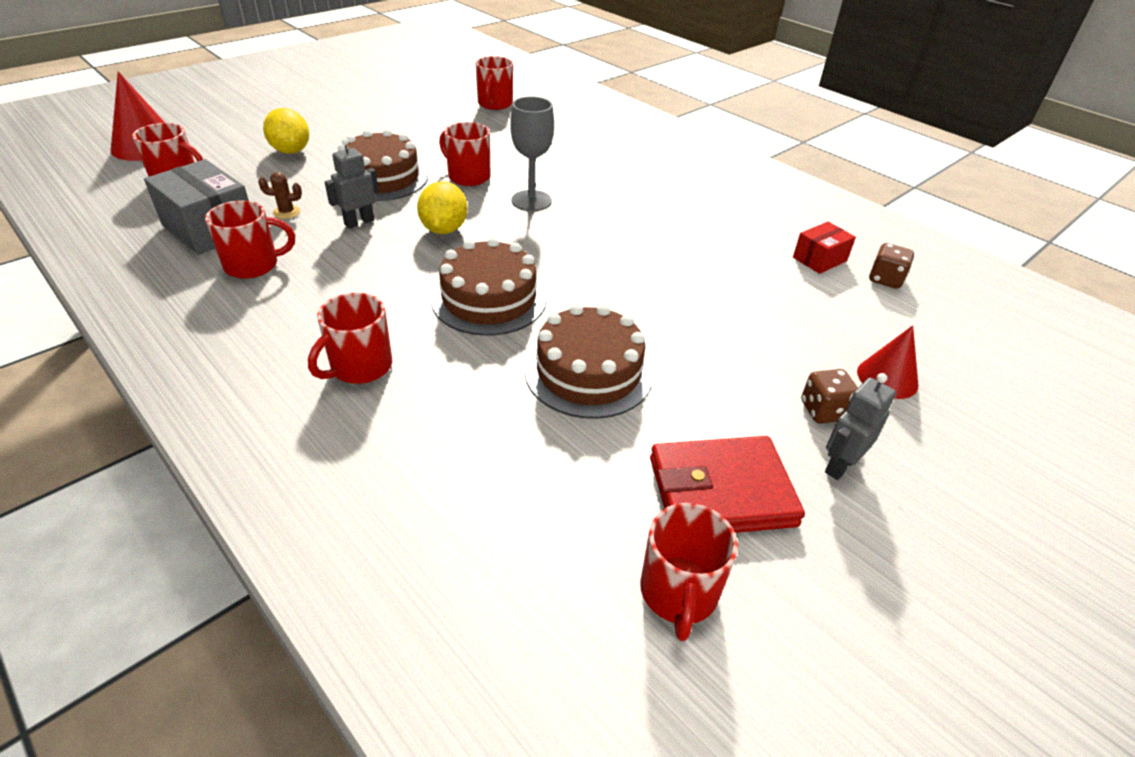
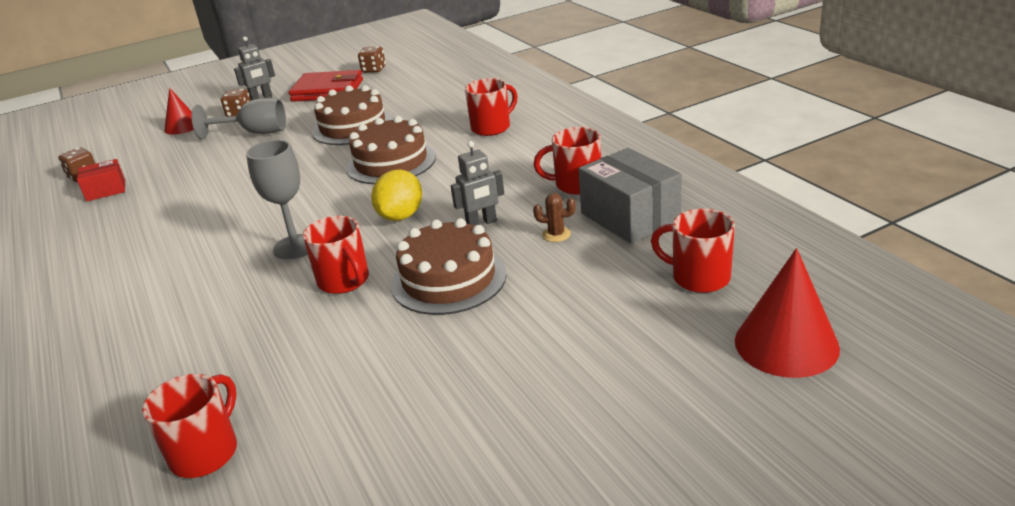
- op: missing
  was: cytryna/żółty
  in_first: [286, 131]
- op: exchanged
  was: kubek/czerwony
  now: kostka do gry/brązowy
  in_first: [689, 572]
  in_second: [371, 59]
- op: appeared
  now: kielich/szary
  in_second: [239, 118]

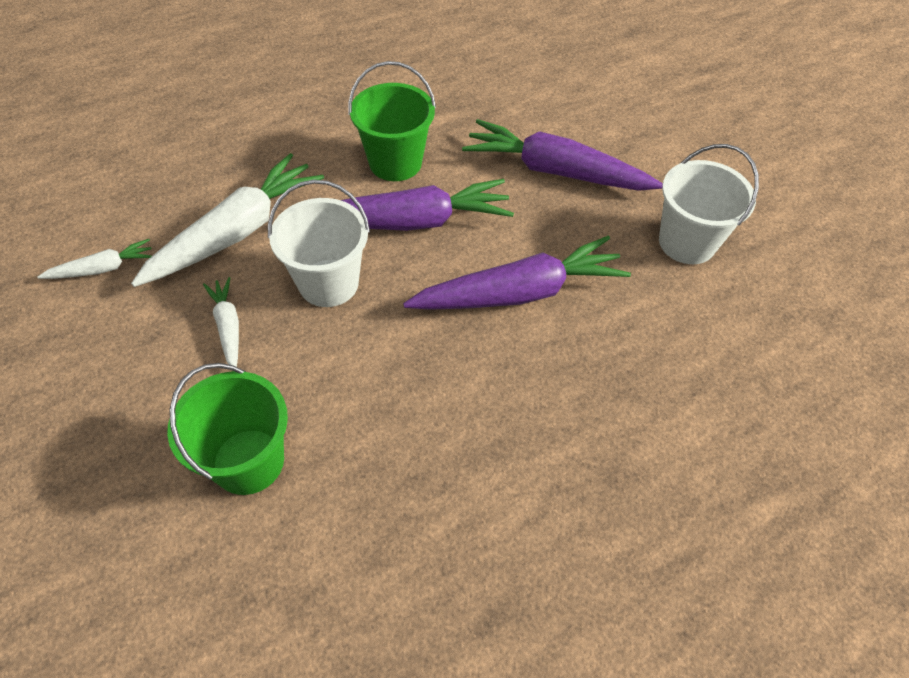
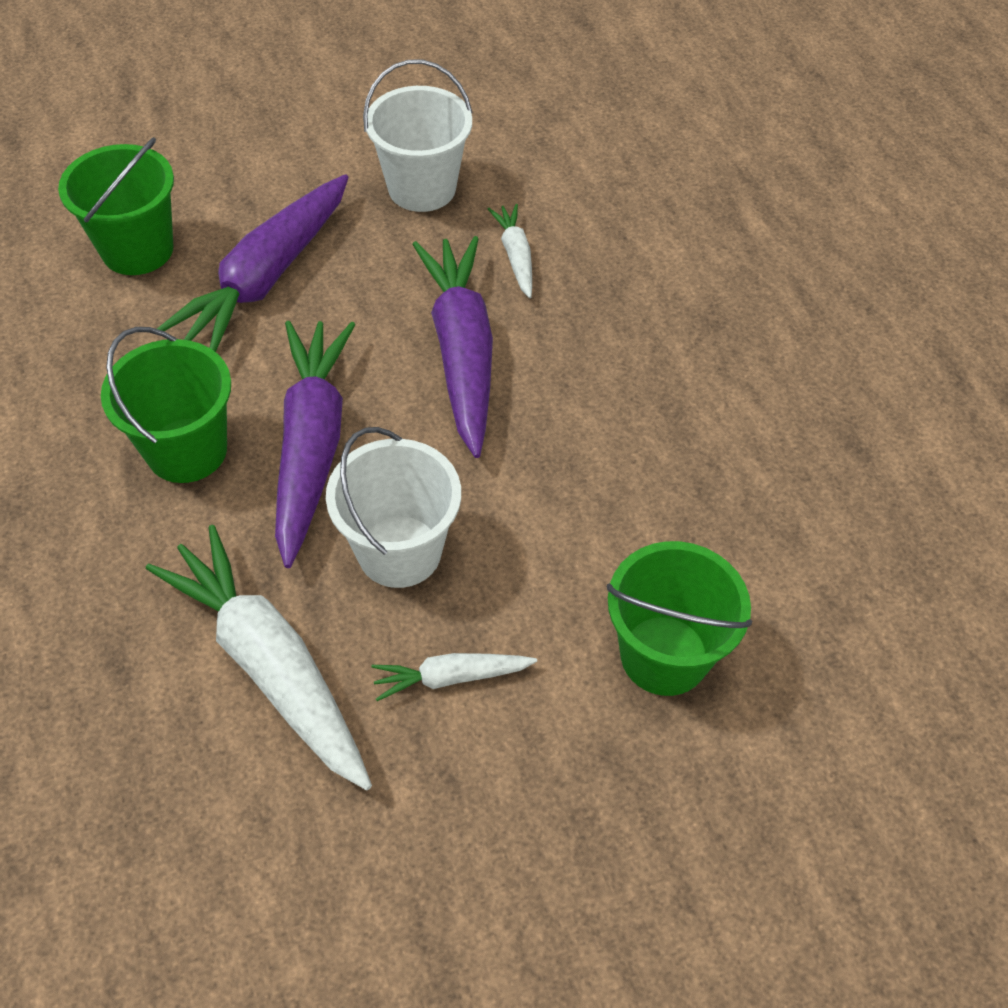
- op: relocated
  was: marchewka/biały
  in_first: [94, 259]
  in_second: [510, 251]
- op: appeared
  now: wiadro/zielony
  in_second: [116, 206]

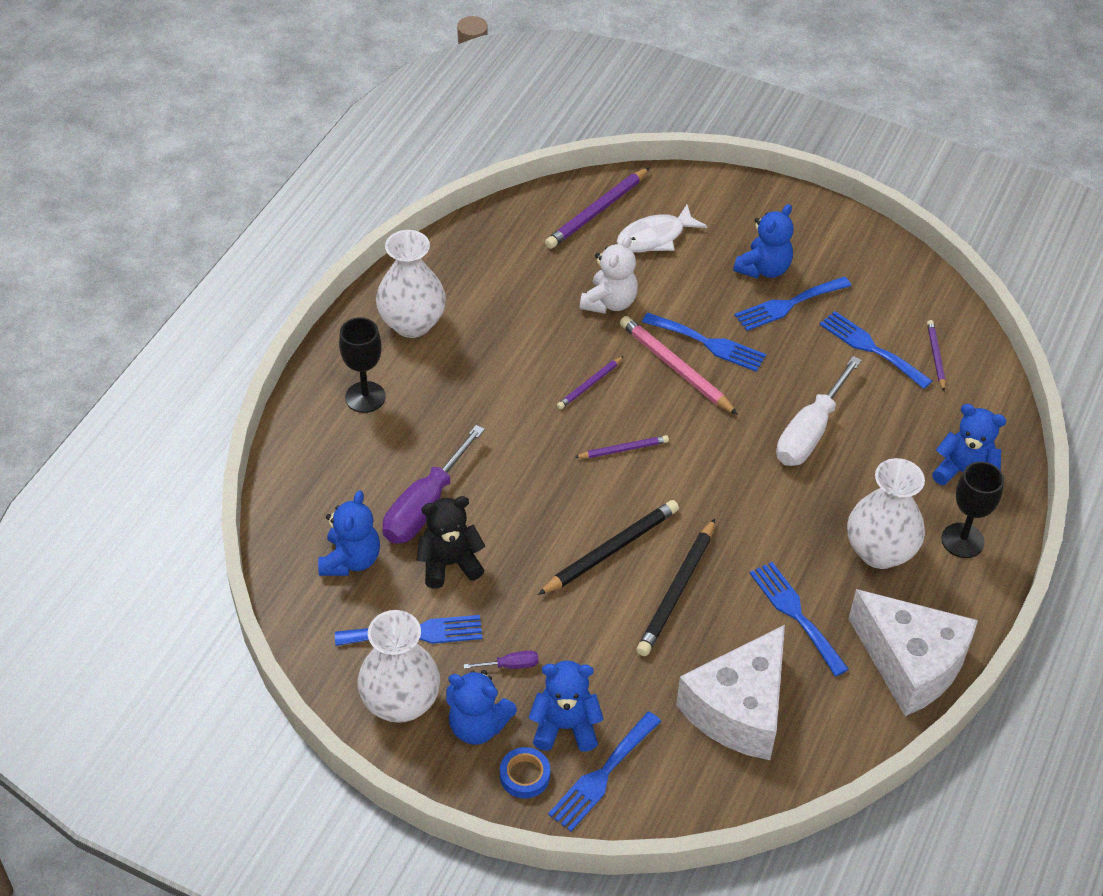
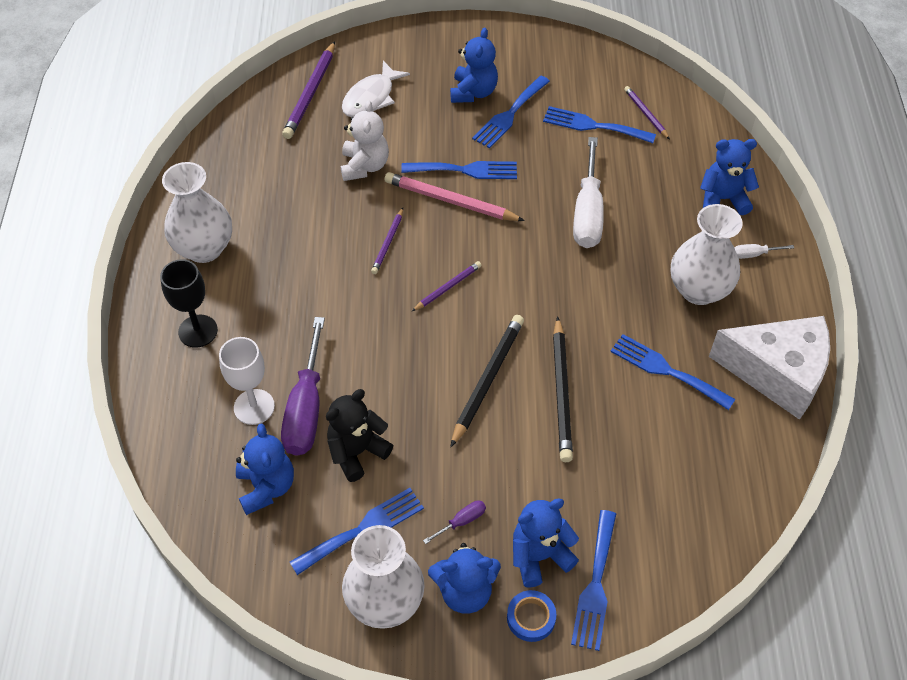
- op: exchanged
  was: kielich/czarny
  now: śrubokręt/biały
  in_first: [972, 509]
  in_second: [764, 251]
- op: missing
  was: ser/biały
  in_first: [730, 692]
- op: appeared
  now: kielich/biały
  in_second: [247, 381]

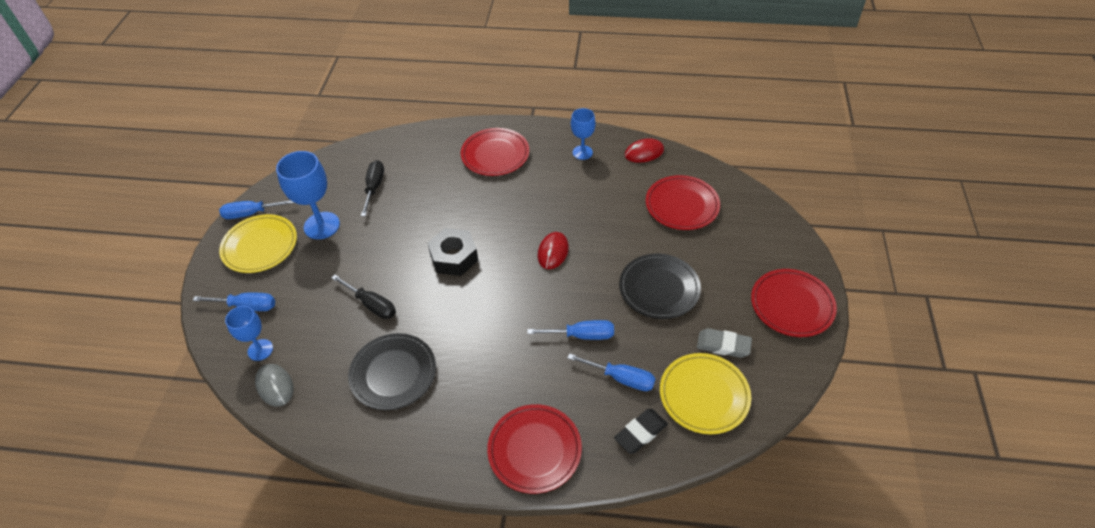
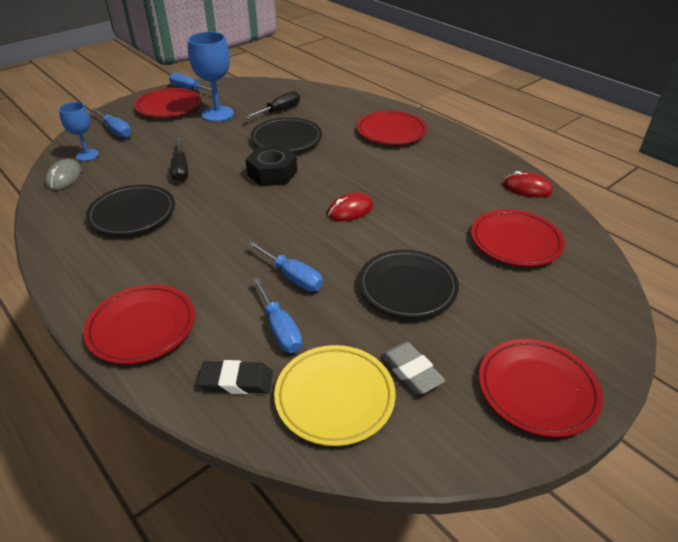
- op: missing
  was: kielich/niebieski
  in_first: [583, 134]
- op: colour
  was: talerz/żółty
  now: talerz/czerwony
  in_first: [258, 243]
  in_second: [167, 103]
- op: appeared
  now: talerz/czarny
  in_second: [286, 135]

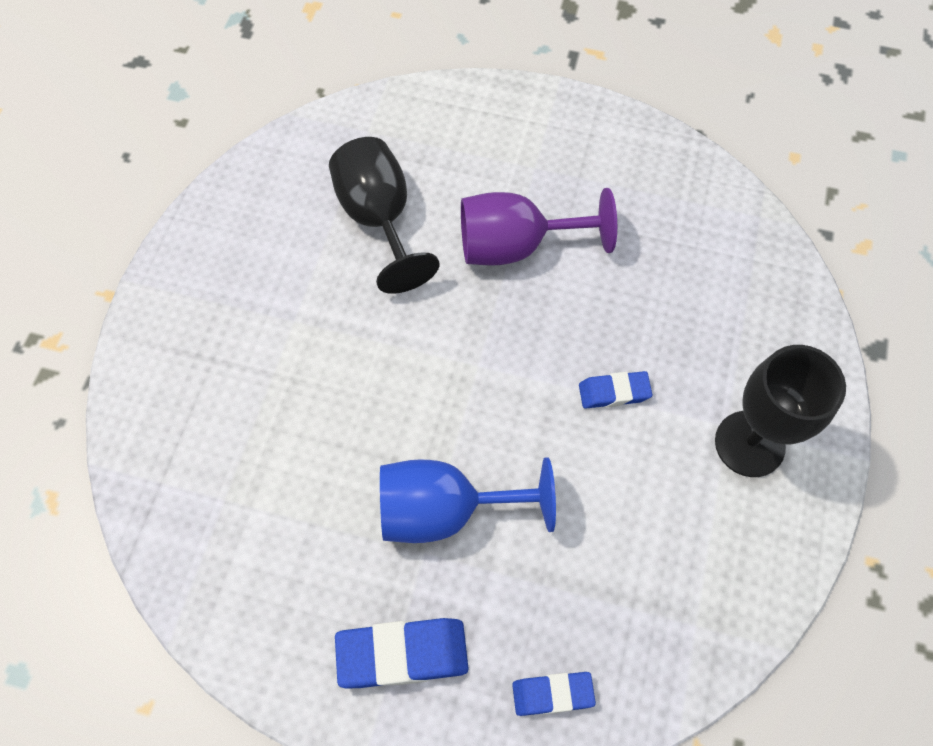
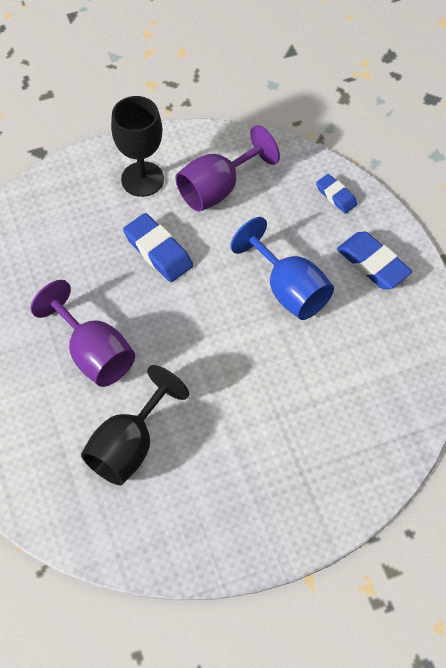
- op: size
  was: gumka do mazania/niebieski
  in_first: [615, 390]
  in_second: [158, 247]
  ratio: 1.65
- op: appeared
  now: kielich/fioletowy
  in_second: [227, 168]

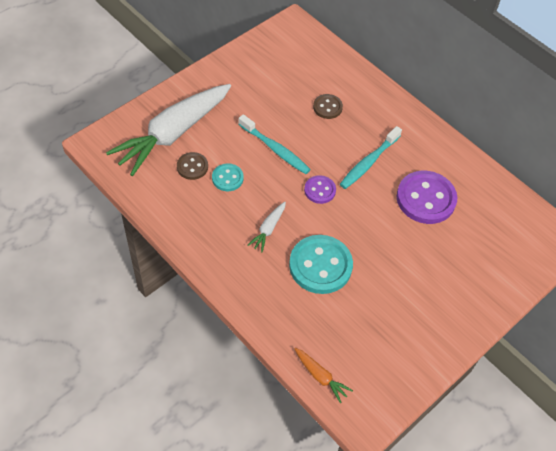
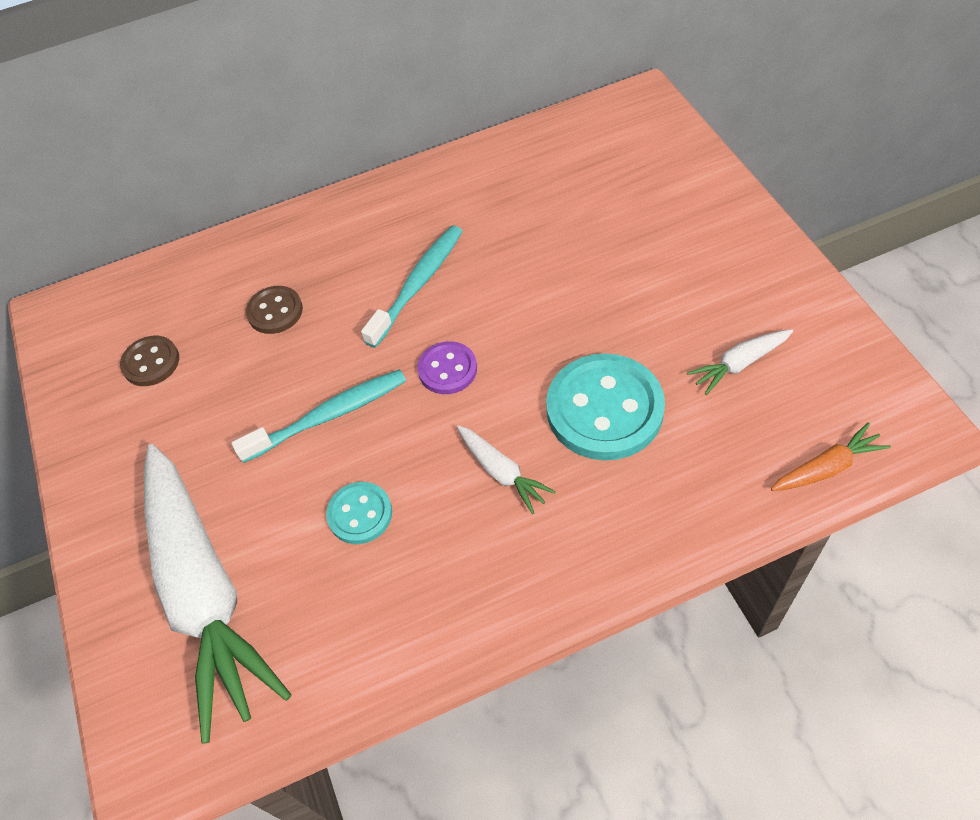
- op: spun
  was: szczoteczka do zębów/turkusowy
  in_first: [371, 157]
  in_second: [412, 287]
  clockwise: -120
- op: relocated
  was: guzik/brązowy
  in_first: [192, 166]
  in_second: [149, 361]
- op: missing
  was: guzik/fioletowy
  in_first: [426, 197]
- op: appeared
  now: marchewka/biały
  in_second: [740, 362]

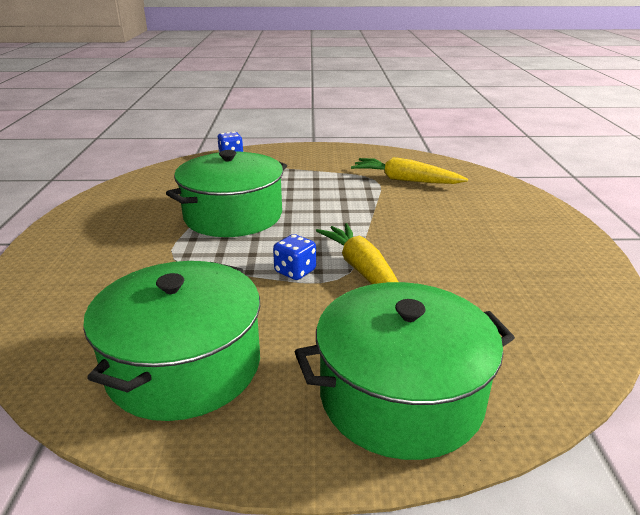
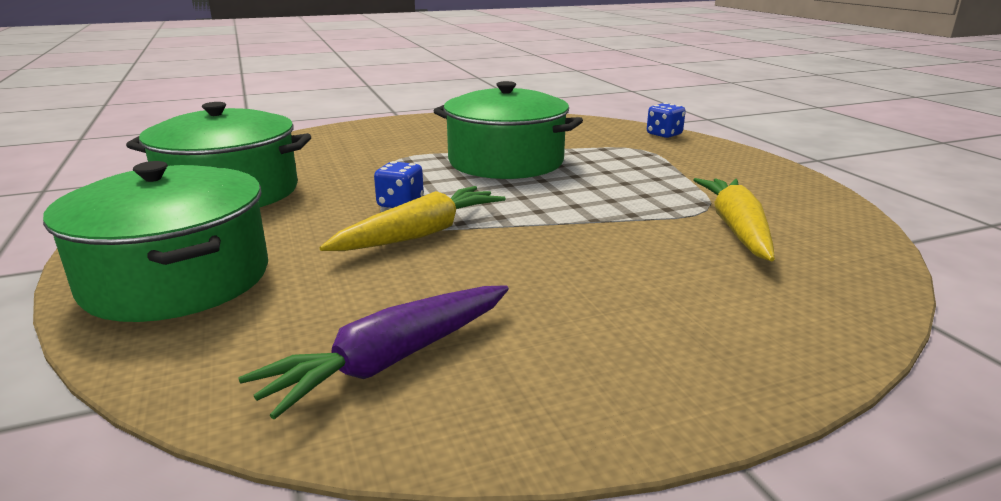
- op: appeared
  now: marchewka/fioletowy
  in_second: [374, 352]

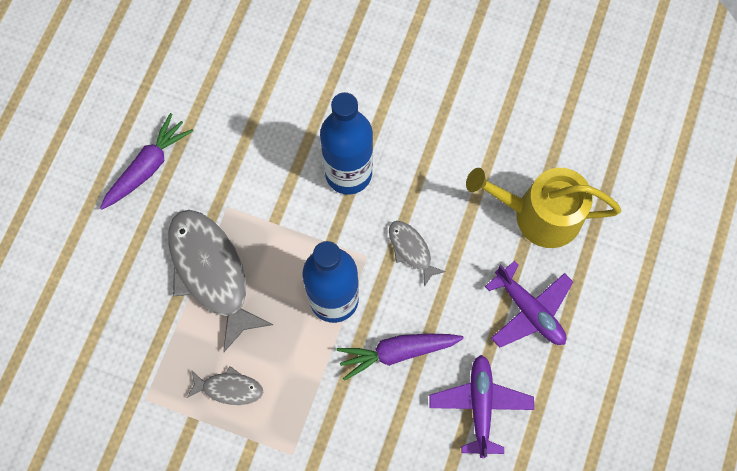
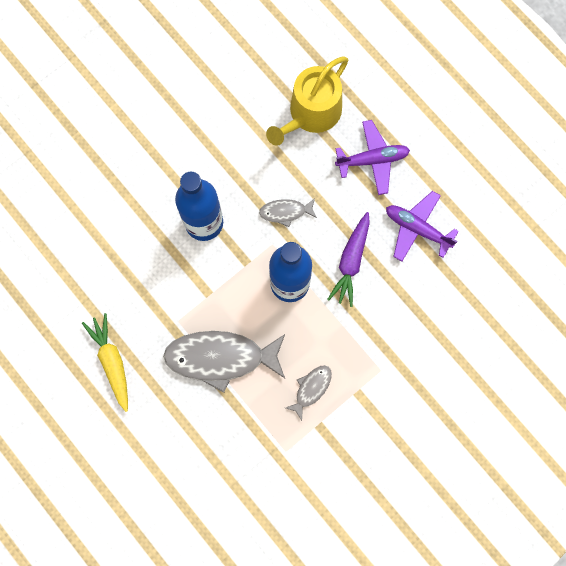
- op: colour
  was: marchewka/fioletowy
  now: marchewka/żółty
  in_first: [146, 161]
  in_second: [105, 362]

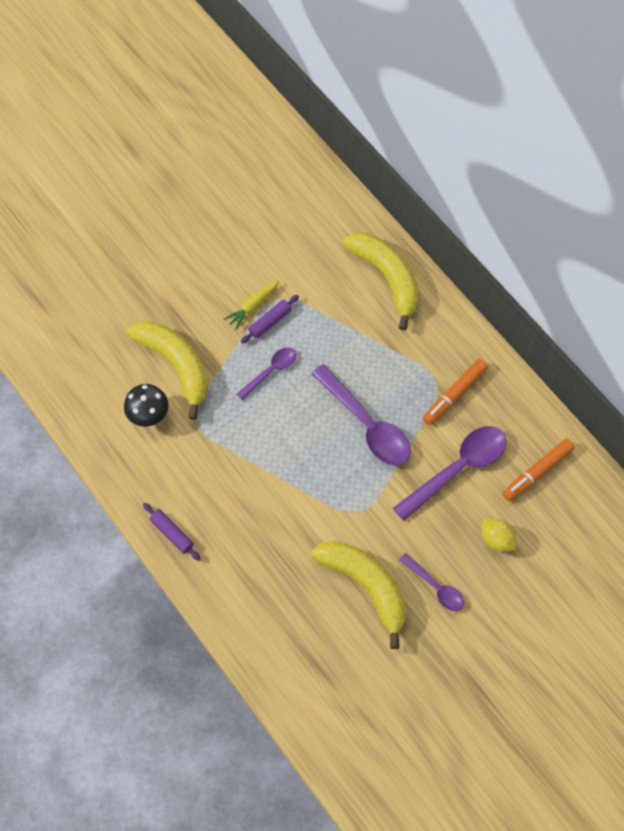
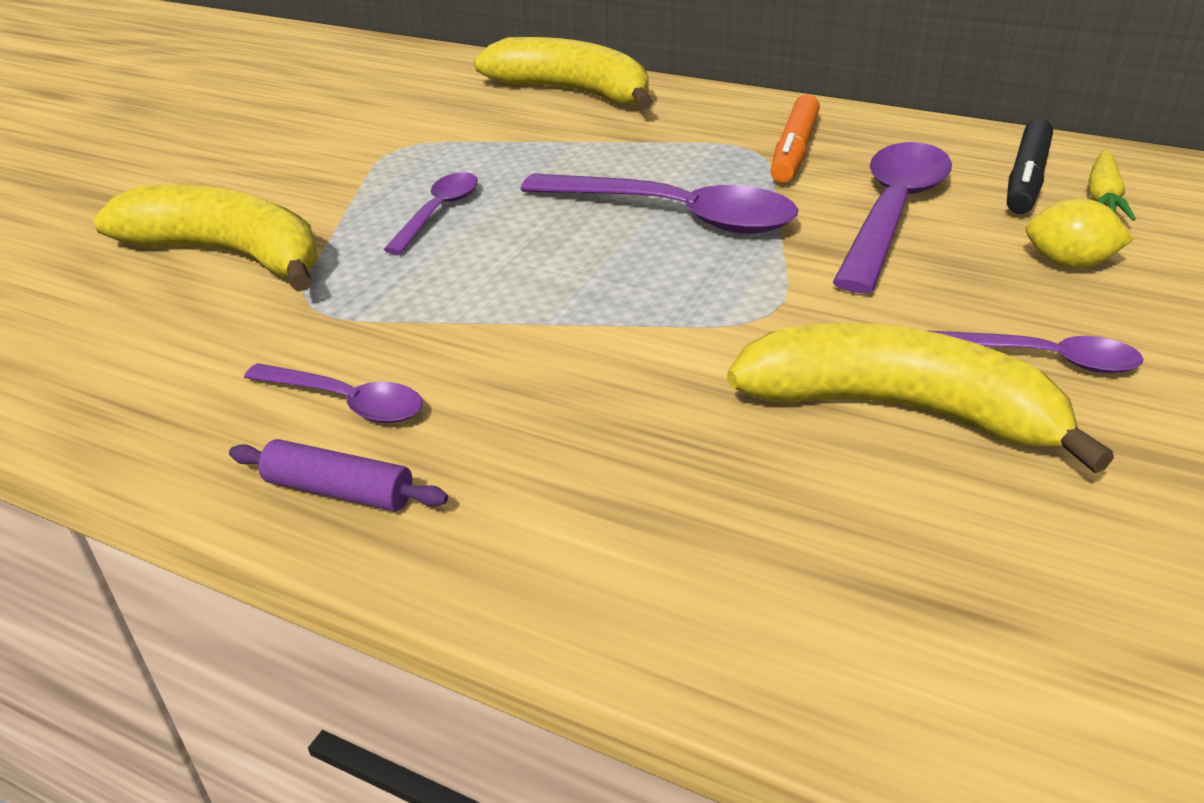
- op: relocated
  was: marchewka/żółty
  in_first: [252, 305]
  in_second: [1112, 185]
- op: missing
  was: wałek do ciasta/fioletowy
  in_first: [270, 319]
- op: missing
  was: grzyb/czarny
  in_first: [146, 405]
- op: colour
  was: flamaster/pomarańczowy
  now: flamaster/czarny
  in_first: [538, 469]
  in_second: [1030, 166]
- op: appeared
  now: łyżka/fioletowy
  in_second: [333, 393]

